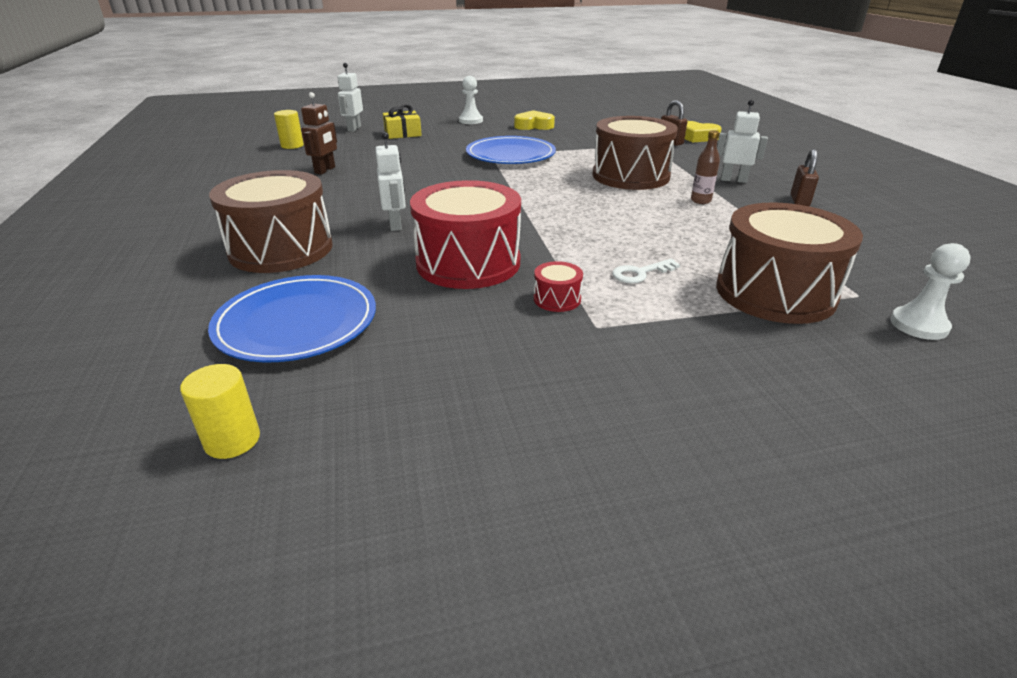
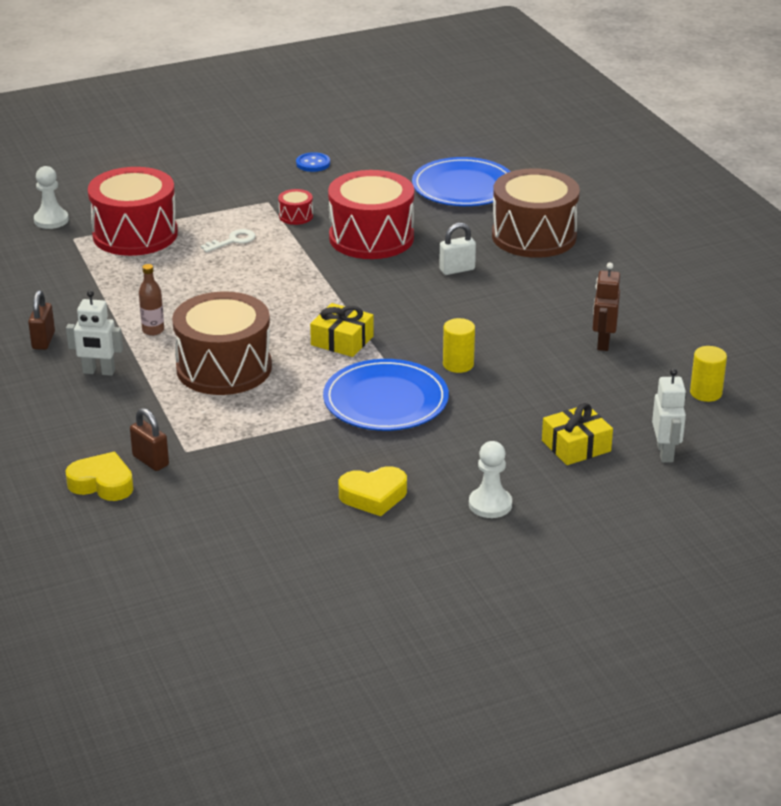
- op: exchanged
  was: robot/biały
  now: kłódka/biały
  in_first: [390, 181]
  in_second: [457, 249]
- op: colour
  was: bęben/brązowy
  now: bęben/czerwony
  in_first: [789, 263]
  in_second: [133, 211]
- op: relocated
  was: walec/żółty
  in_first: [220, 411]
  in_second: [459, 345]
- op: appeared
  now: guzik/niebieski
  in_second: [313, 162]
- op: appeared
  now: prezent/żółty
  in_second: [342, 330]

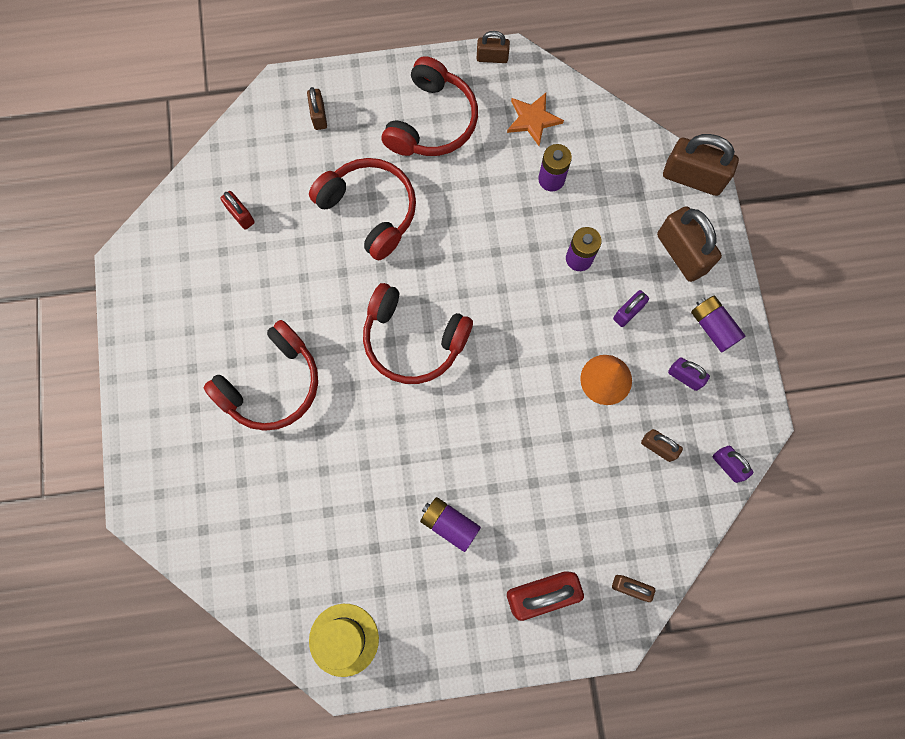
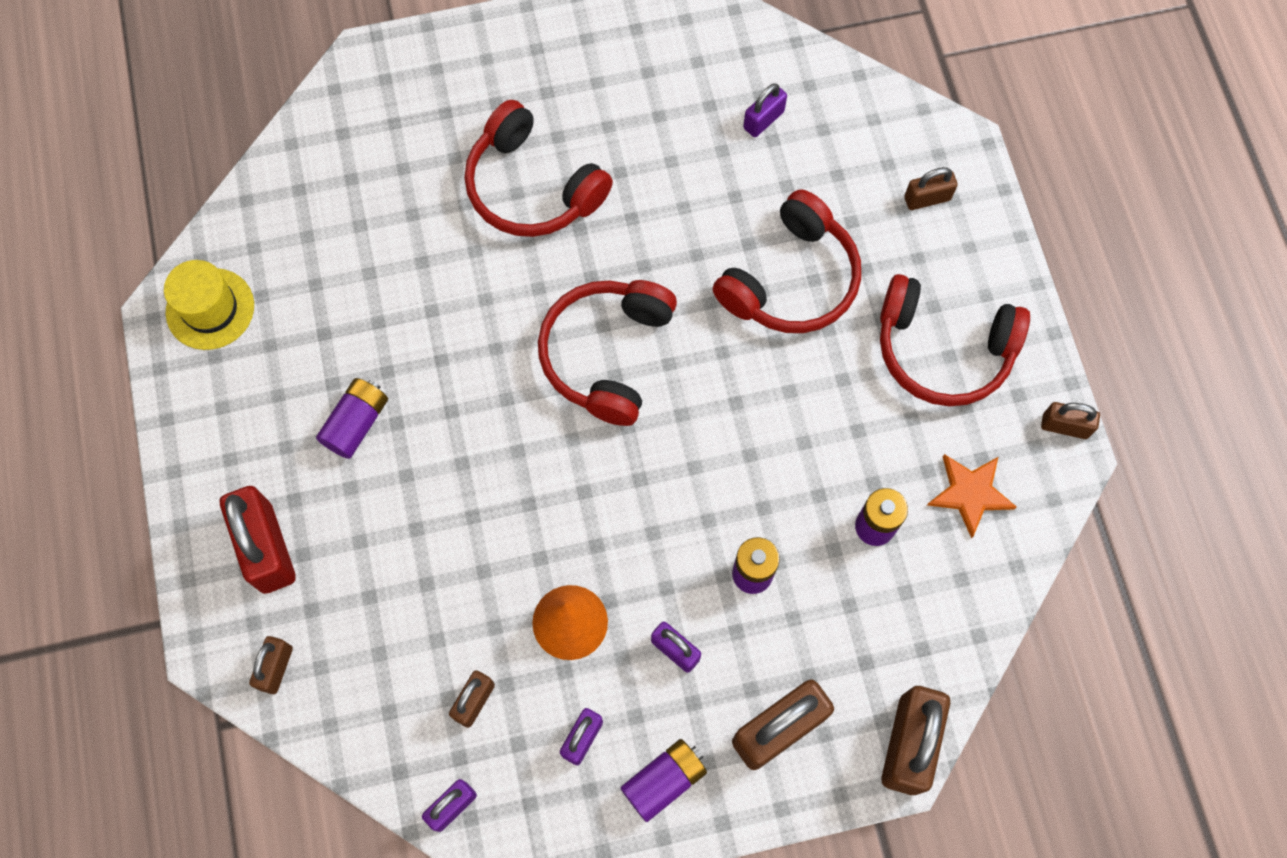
- op: spun
  was: kłódka/brązowy
  in_first: [493, 47]
  in_second: [1070, 420]
  clockwise: -75
- op: colour
  was: kłódka/czerwony
  now: kłódka/fioletowy
  in_first: [237, 210]
  in_second: [765, 110]

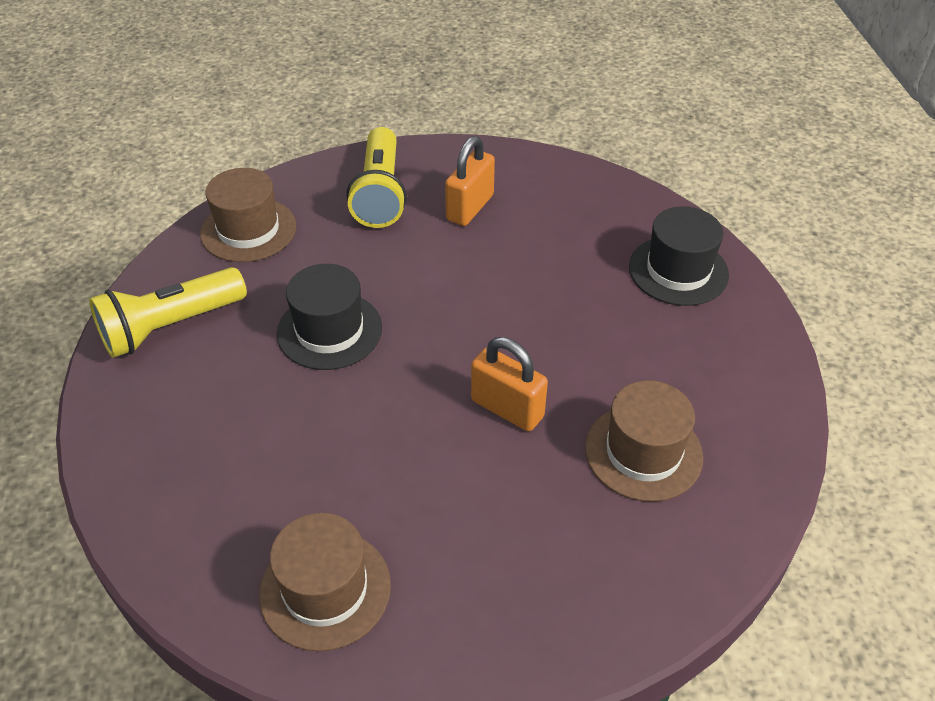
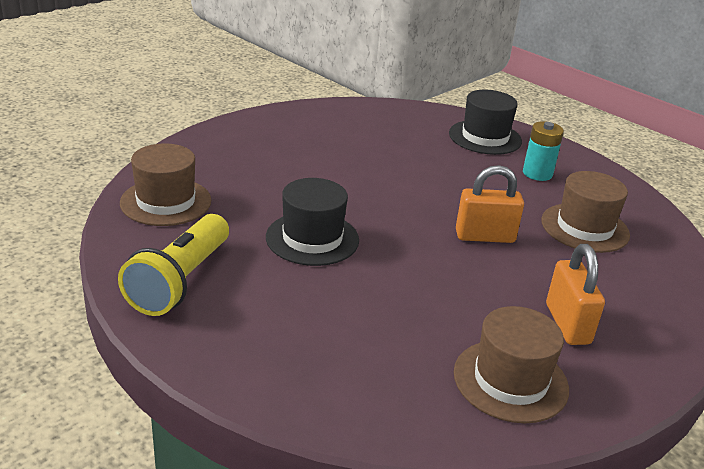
- op: missing
  was: latarka/żółty
  in_first: [376, 177]
- op: relocated
  was: kłódka/pomarańczowy
  in_first: [470, 181]
  in_second: [575, 294]
- op: appeared
  now: bateria/turkusowy
  in_second: [543, 151]

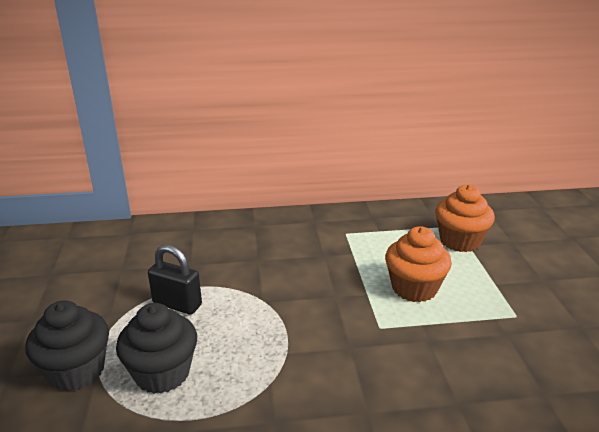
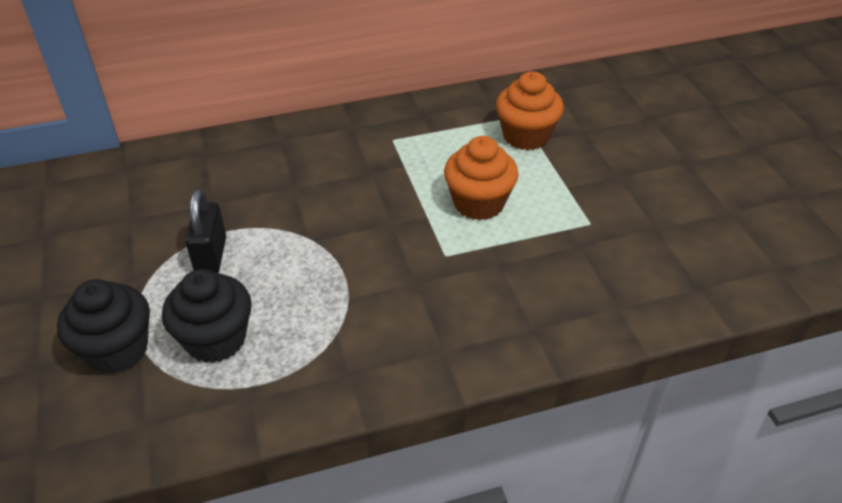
- op: spun
  was: kłódka/czarny
  in_first: [175, 280]
  in_second: [205, 231]
  clockwise: 75

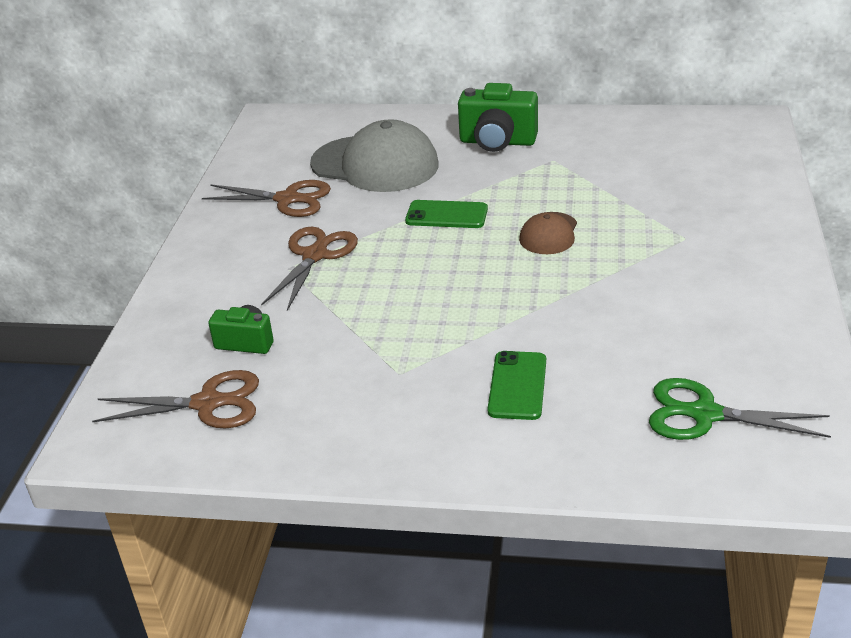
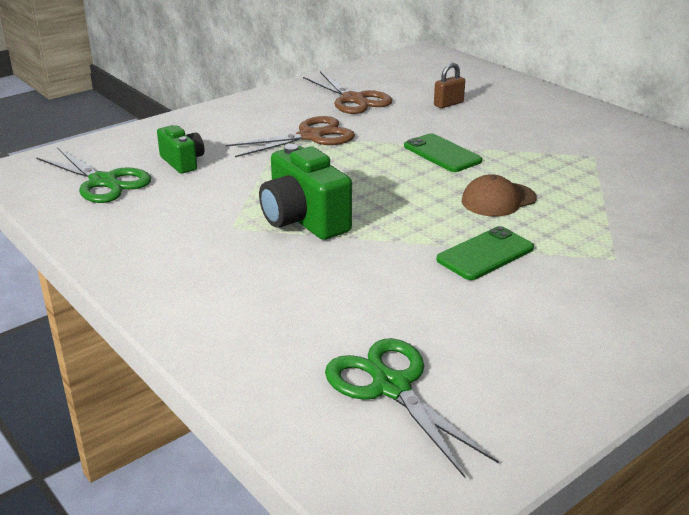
- op: relocated
  was: aparat fotograficzny/zielony
  in_first: [498, 117]
  in_second: [305, 192]
- op: exchanged
  was: czapka/szary
  now: kłódka/brązowy
  in_first: [374, 155]
  in_second: [449, 85]
- op: relocated
  was: telefon/zielony
  in_first: [516, 385]
  in_second: [485, 253]
- op: colour
  was: nożyczki/brązowy
  now: nożyczki/zielony
  in_first: [175, 399]
  in_second: [93, 175]

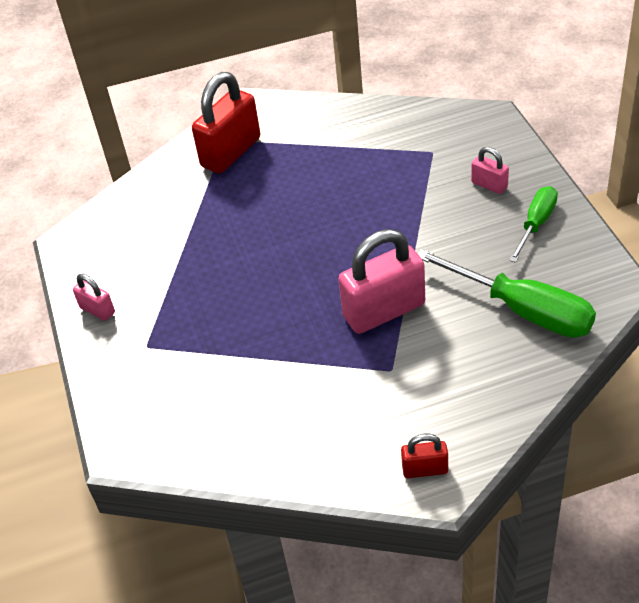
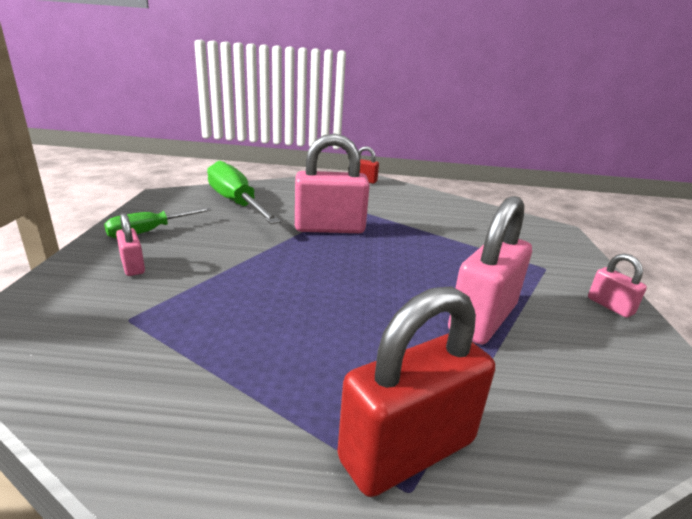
- op: appeared
  now: kłódka/różowy
  in_second: [490, 270]

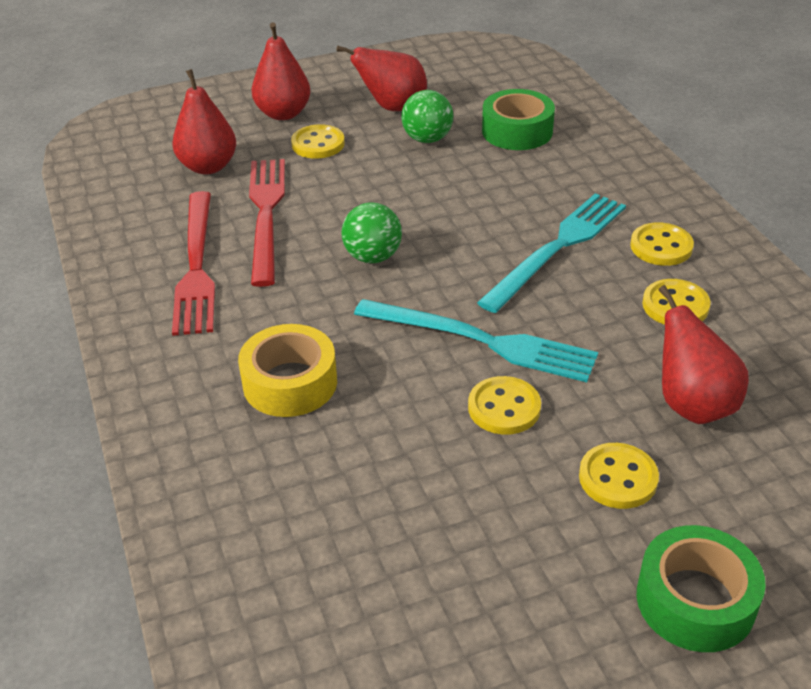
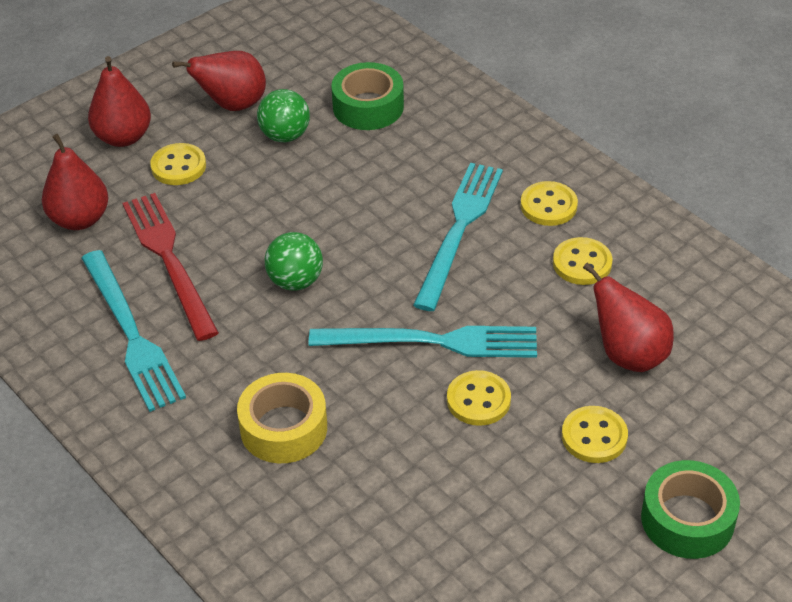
- op: colour
  was: widelec/czerwony
  now: widelec/turkusowy
  in_first: [193, 263]
  in_second: [133, 331]

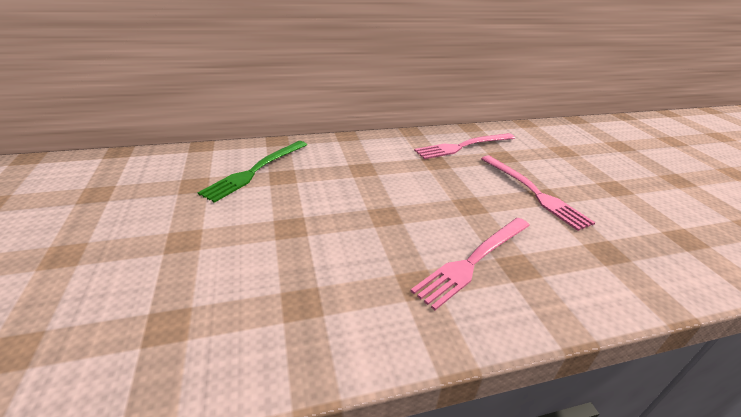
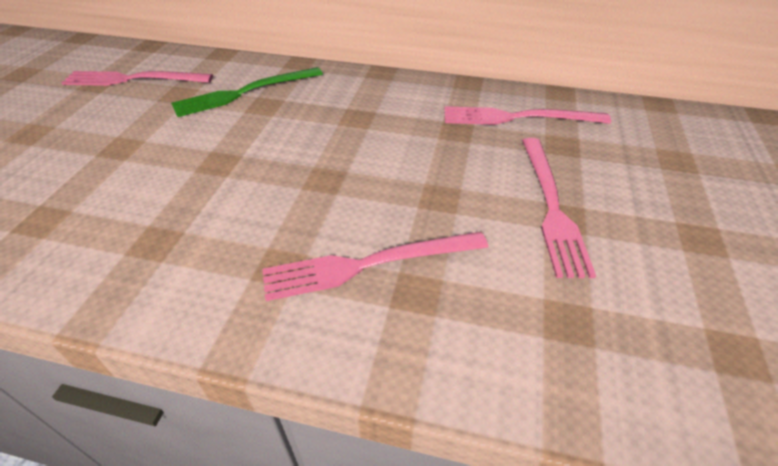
- op: appeared
  now: widelec/różowy
  in_second: [137, 78]

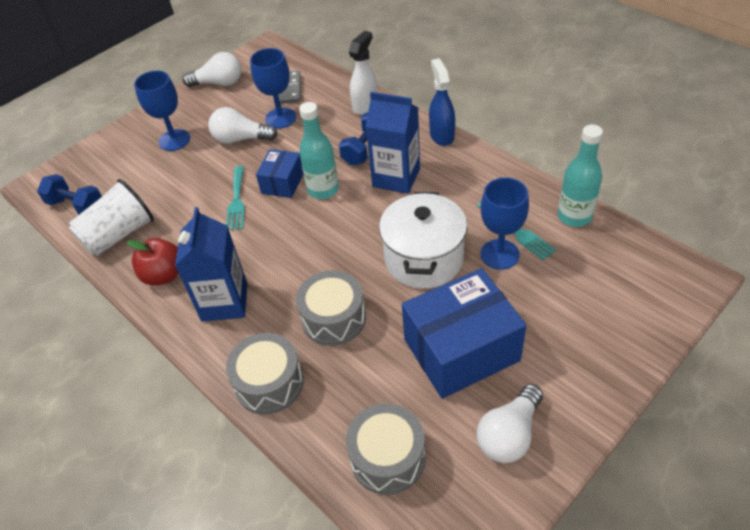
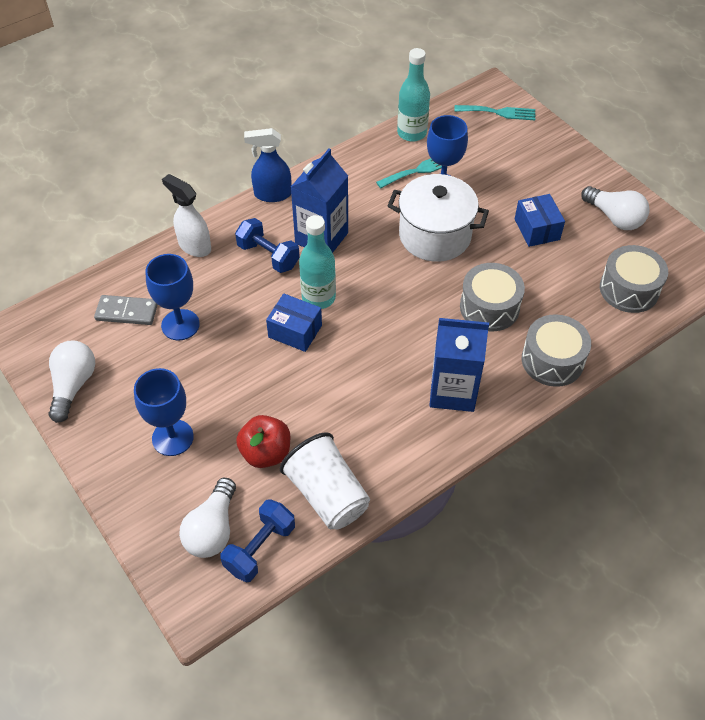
- op: relocated
  was: żarówka/biały
  in_first: [243, 125]
  in_second: [207, 518]
- op: relocated
  was: widelec/turkusowy
  in_first: [235, 198]
  in_second: [494, 112]
- op: relocated
  was: jabłko/czerwony
  in_first: [152, 261]
  in_second: [263, 441]
- op: size
  was: pudełko/niebieski
  in_first: [464, 333]
  in_second: [540, 220]
  ratio: 0.53

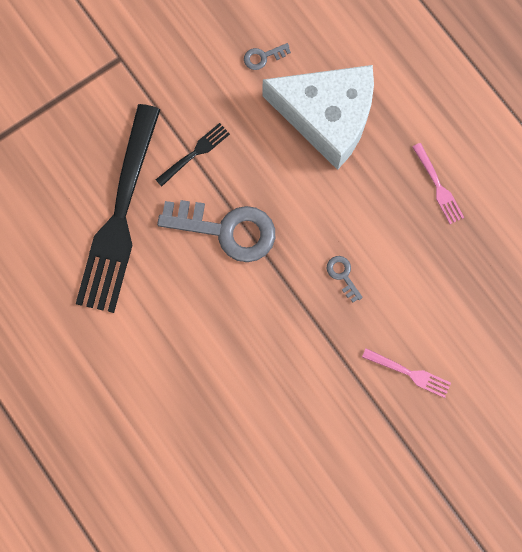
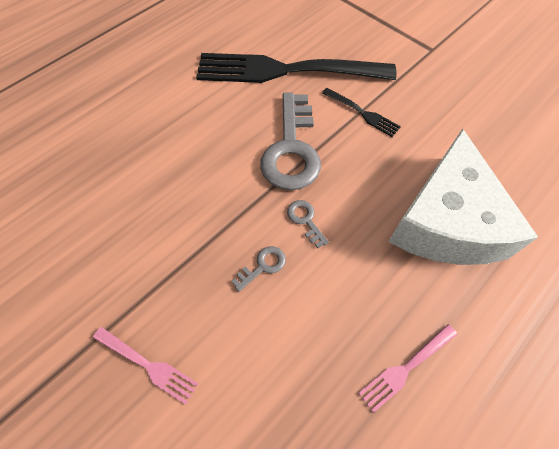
- op: relocated
  was: klucz/szary
  in_first: [267, 56]
  in_second: [308, 224]
- op: spun
  was: widelec/różowy
  in_first: [406, 373]
  in_second: [145, 366]
  clockwise: -75

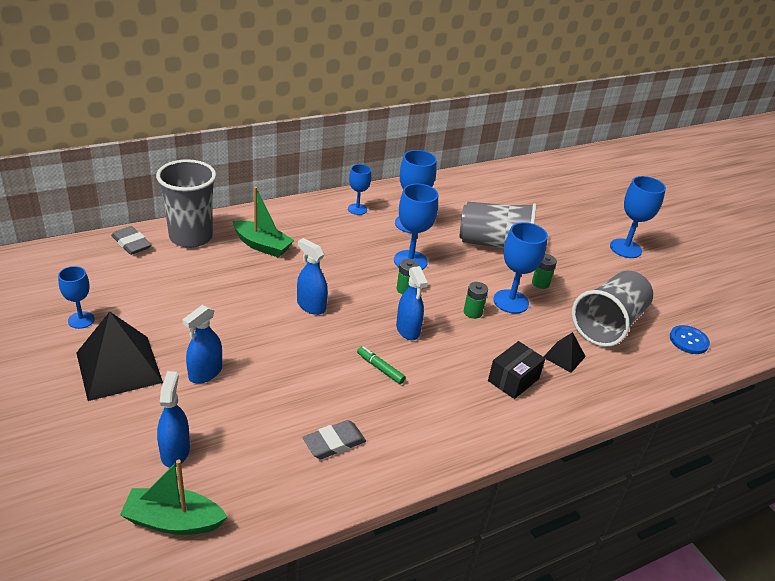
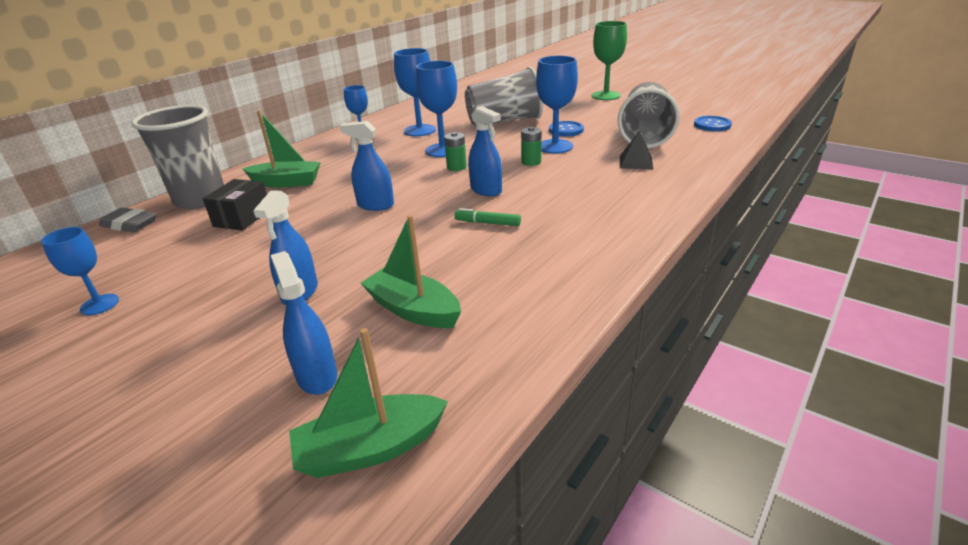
- op: colour
  was: kielich/niebieski
  now: kielich/zielony
  in_first: [638, 217]
  in_second: [609, 60]
- op: exchanged
  was: bateria/zielony
  now: guzik/niebieski
  in_first: [544, 271]
  in_second: [566, 129]
- op: missing
  was: piramida/czarny
  in_first: [119, 356]
- op: relocated
  was: pudełko/czarny
  in_first: [516, 370]
  in_second: [235, 205]
- op: missing
  was: gumka do mazania/szary
  in_first: [334, 439]
- op: appeared
  now: łódka/zielony
  in_second: [411, 271]

